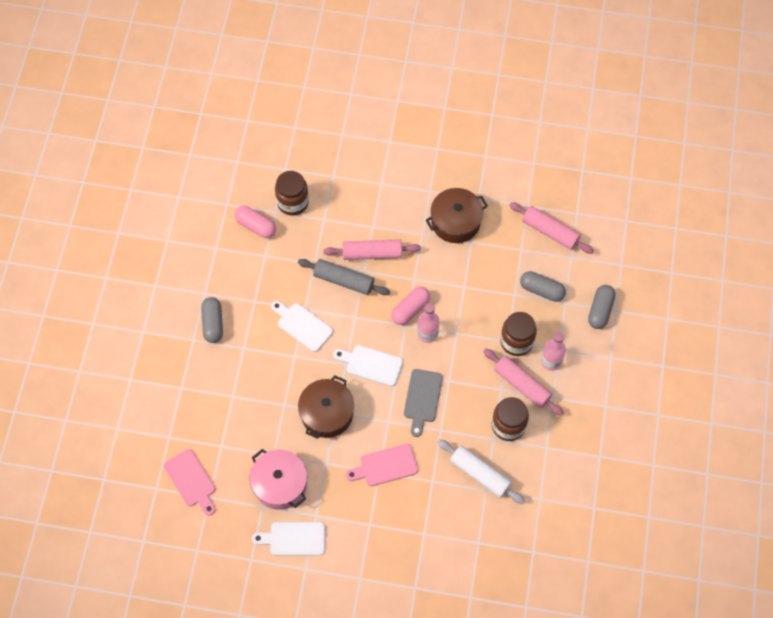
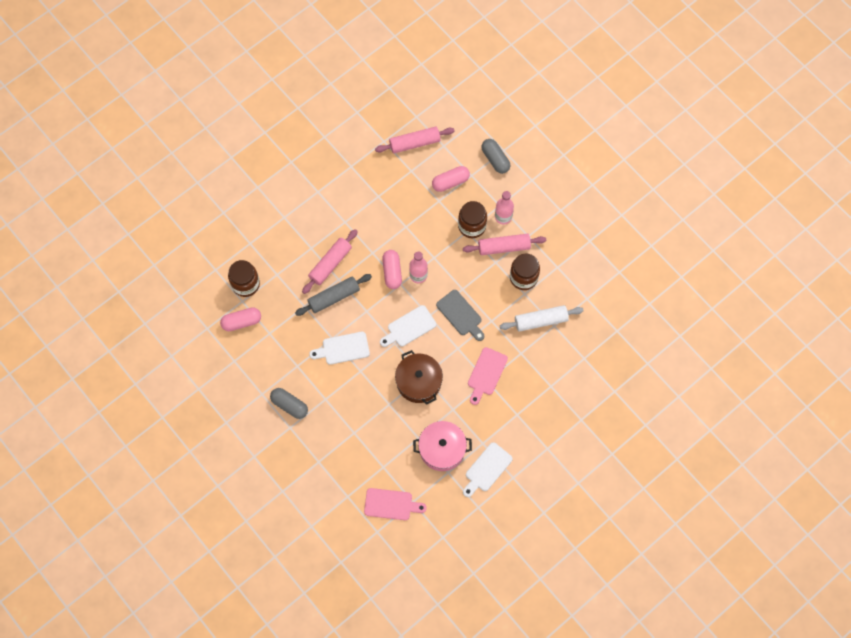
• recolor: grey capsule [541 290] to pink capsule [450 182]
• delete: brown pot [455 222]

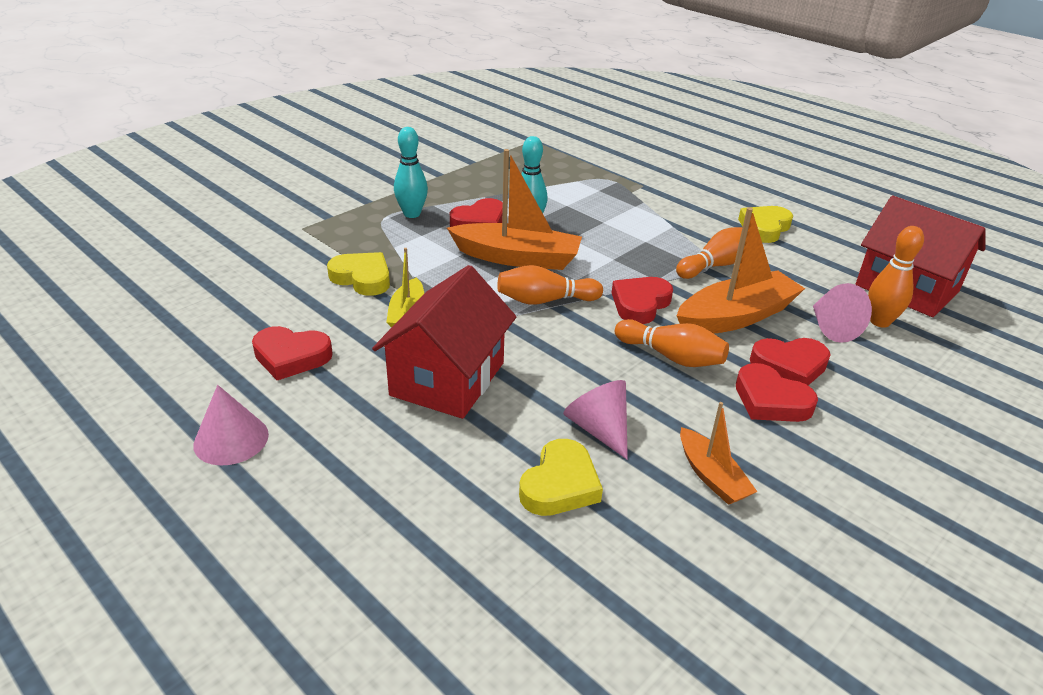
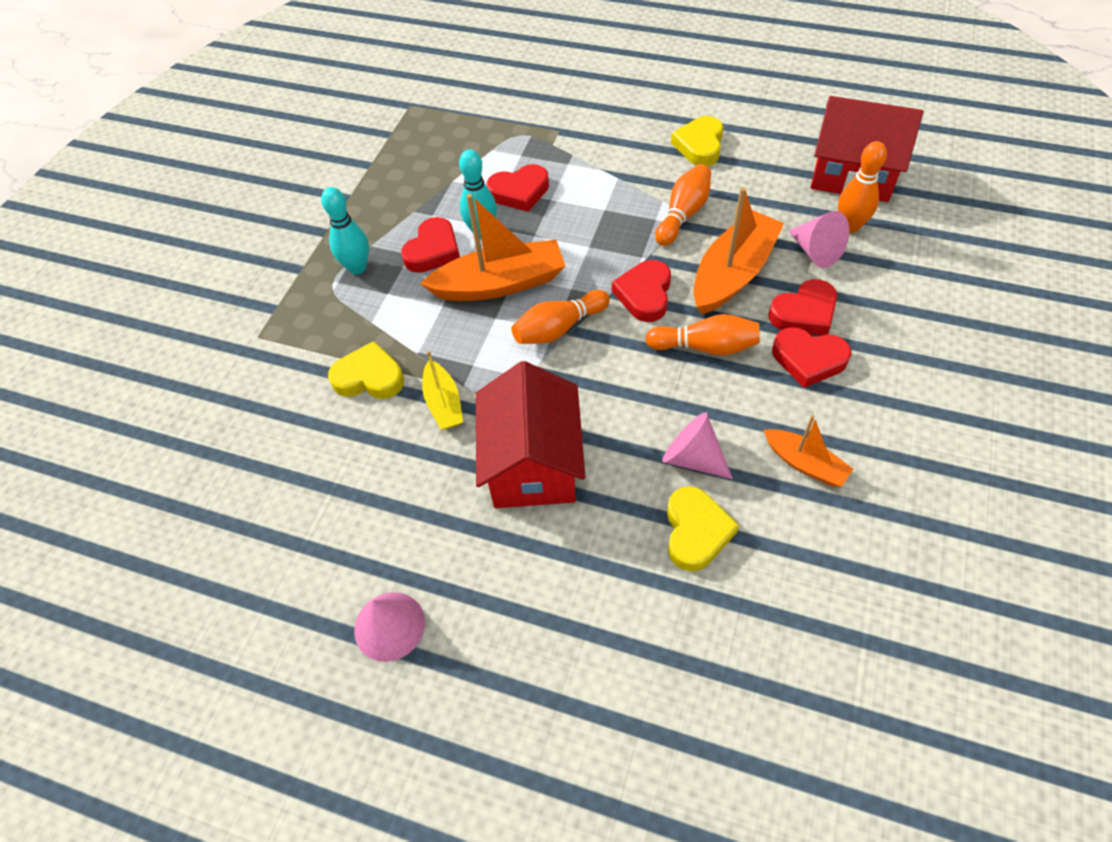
• move: red heart [291 357] to [519 192]

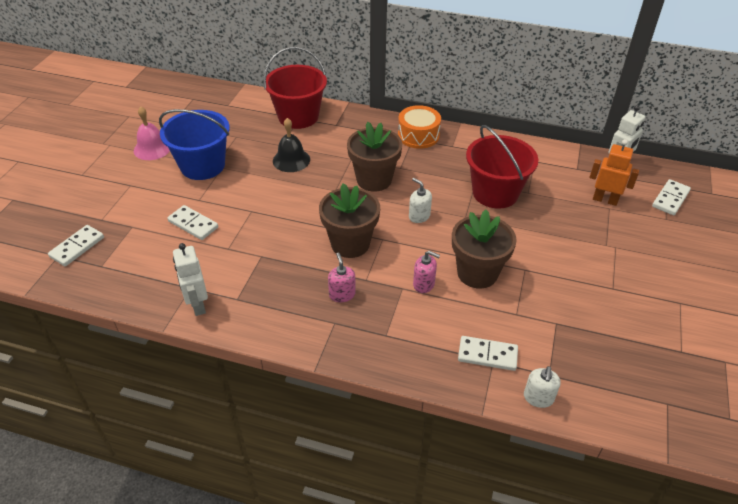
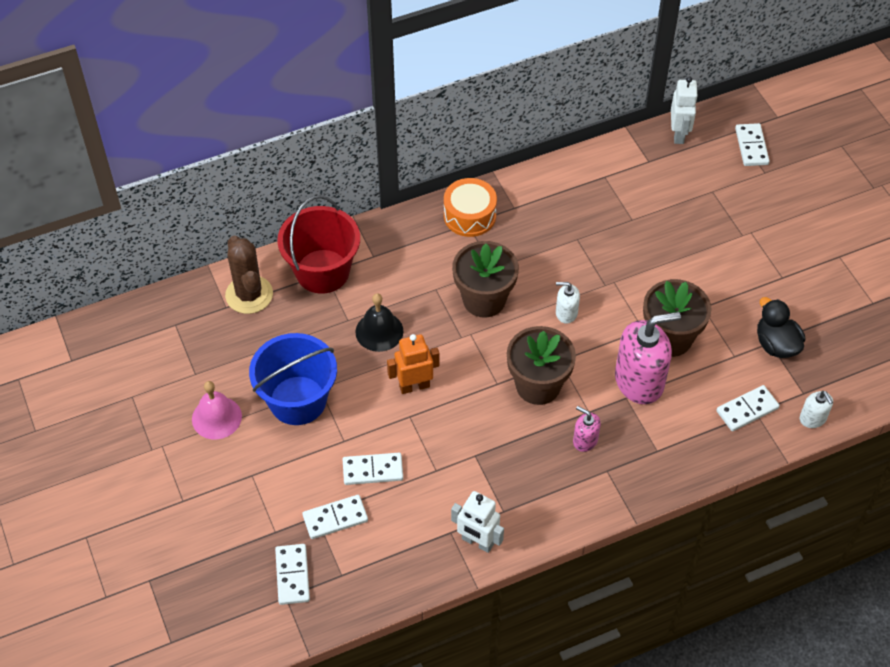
• insert: brown cactus [249 295]
• insert: white domino [335 518]
• move: orange robot [605 200] to [414 386]
• resize: pink soap dispenser [424 284] = [639 381] x2.08
• insert: black duck [776 344]
• delete: red bucket [495 193]

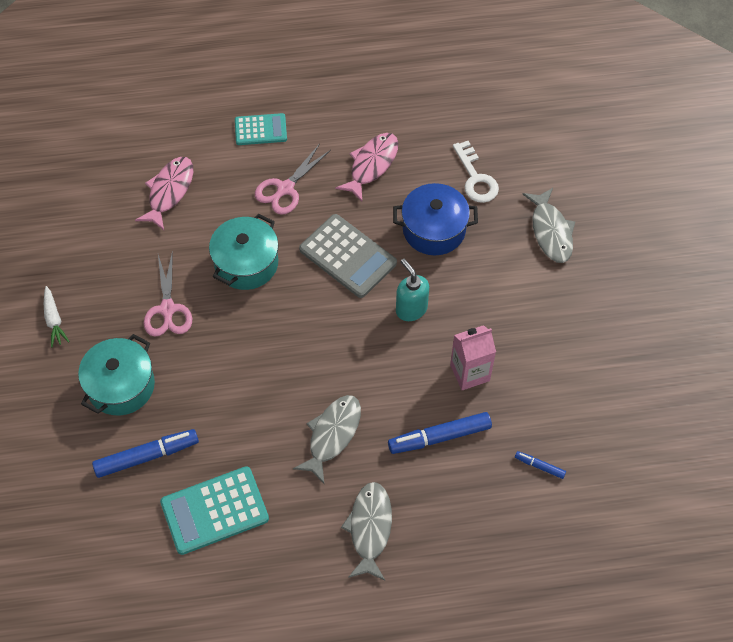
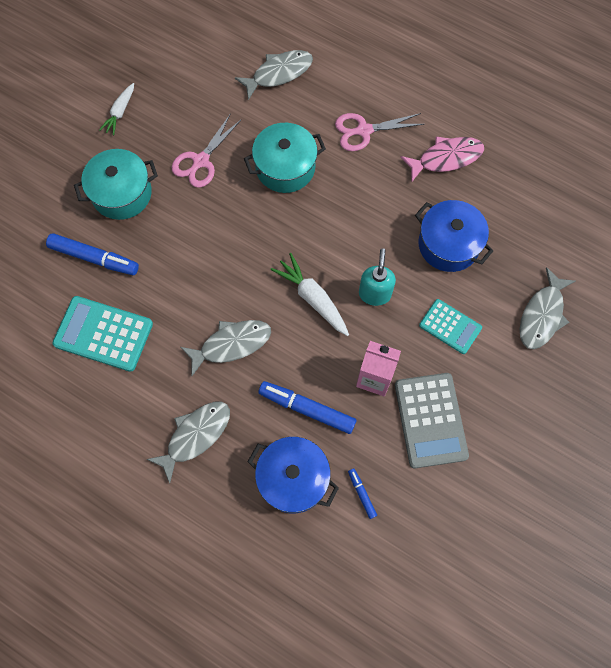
• recolor: pink fish [169 191] to grey fish [278 73]
• insert: blue pot [293 478]
• insert: white carrot [312 298]
• move: grey calculator [348 256] to [430 420]
• move: turquoise calculator [260 130] to [450 326]
• delete: white key [475 178]

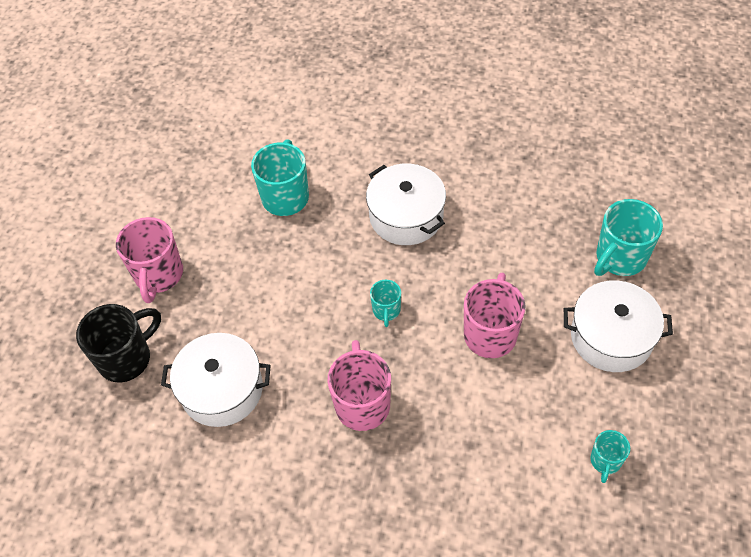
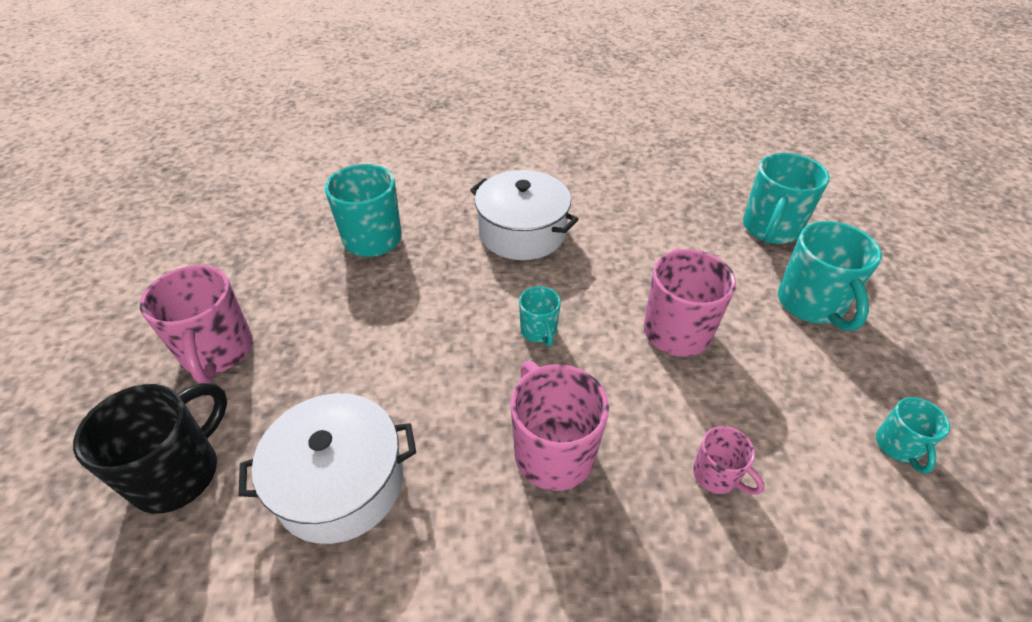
• insert: pink mug [716 475]
• replace: white pot [611 337] to turquoise mug [811 304]

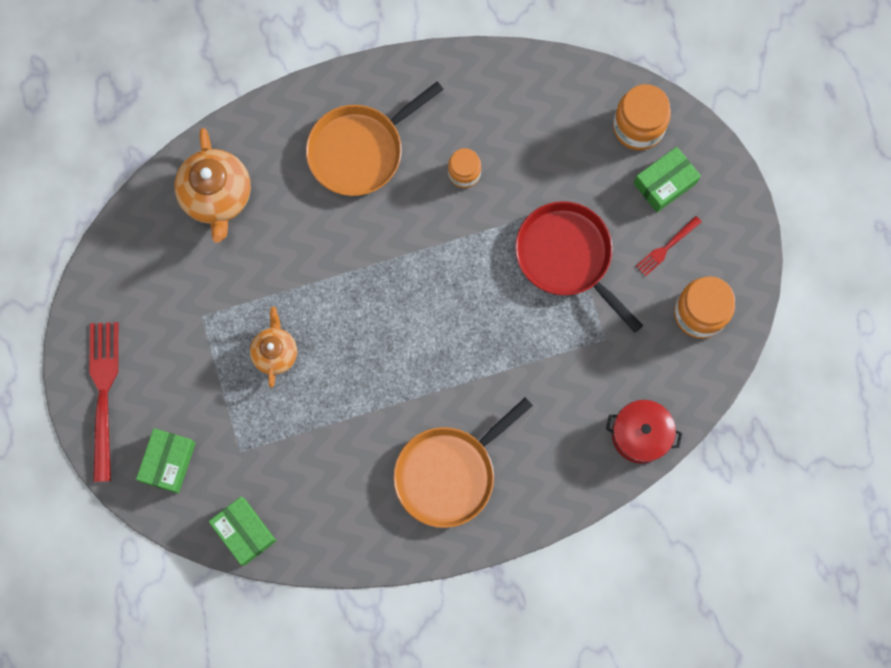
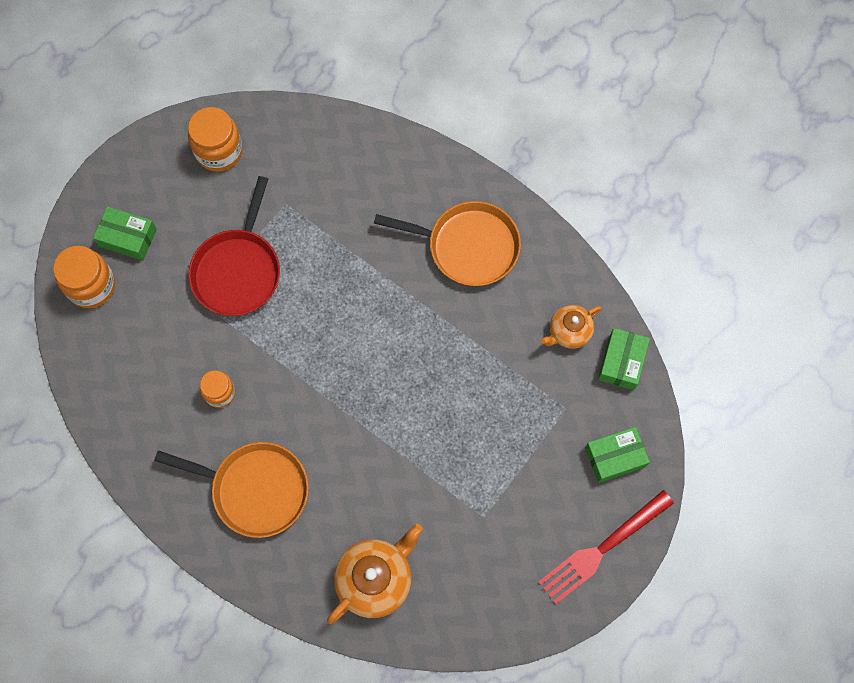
• move: orange teapot [275 353] to [569 332]
• delete: red pot [640 435]
• delete: red fork [666 248]

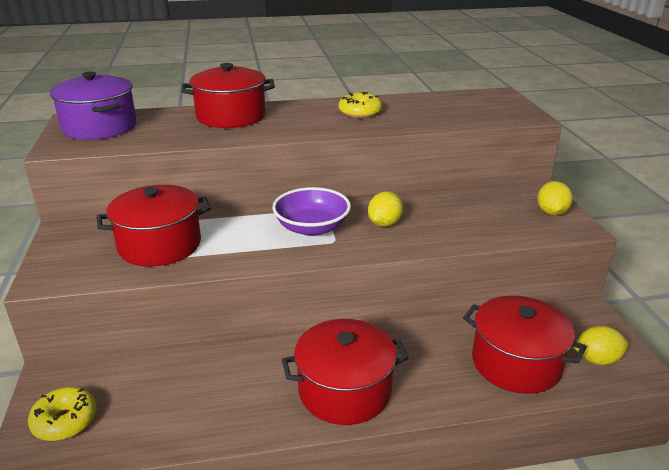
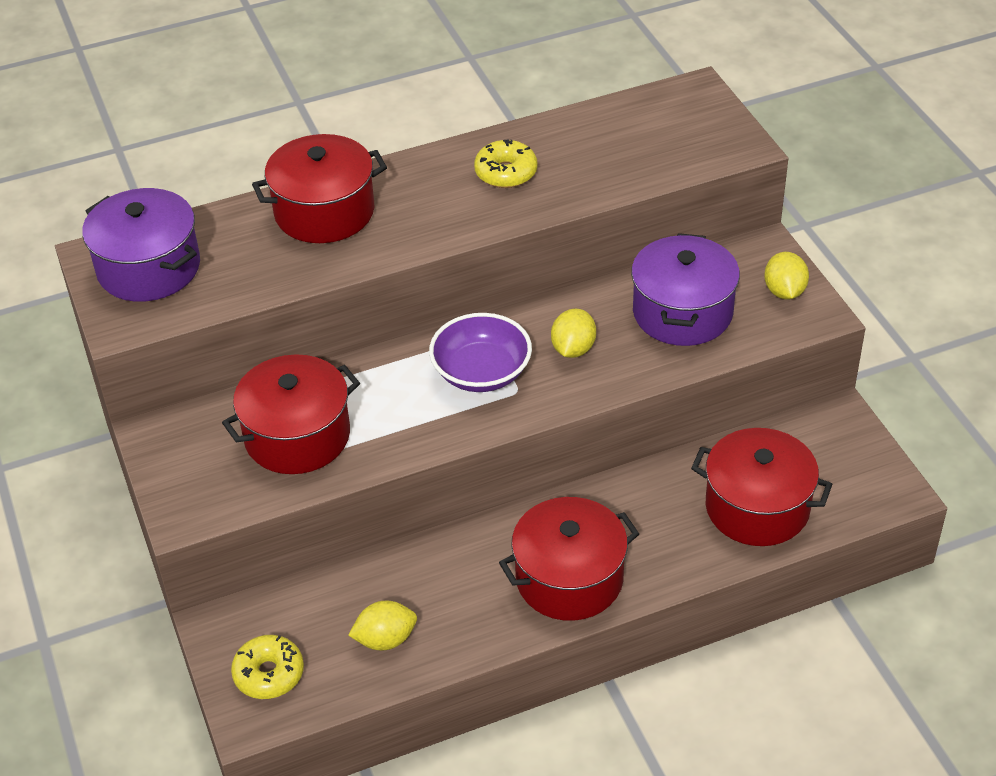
• move: yellow lemon [597 359] to [385 639]
• insert: purple pot [682 312]

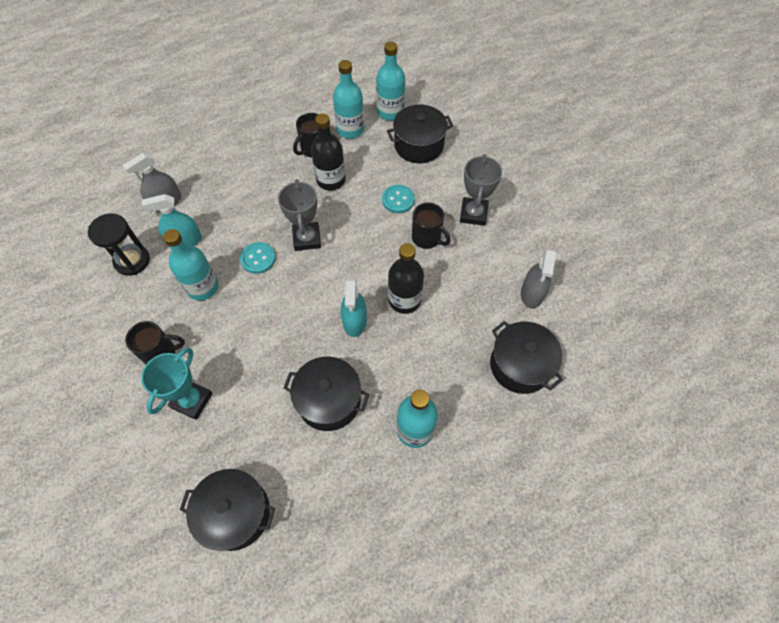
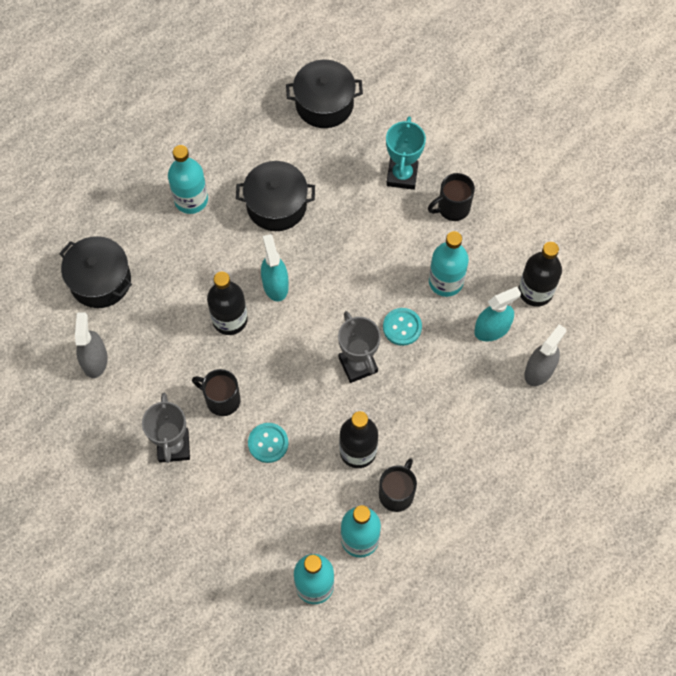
• replace: black hourglass [132 261] to black bottle [535 291]
• delete: black pot [419 145]

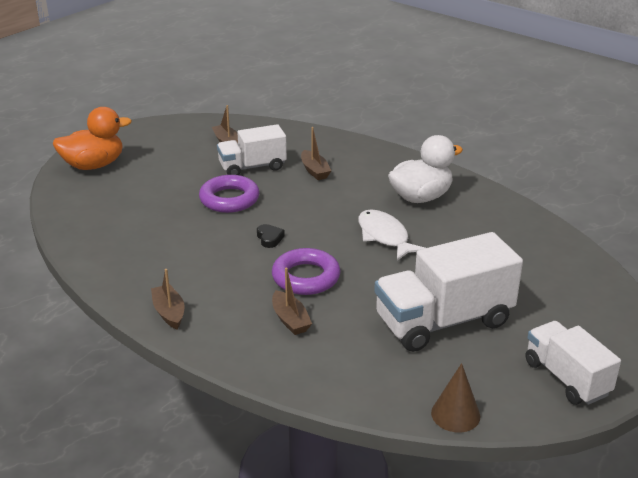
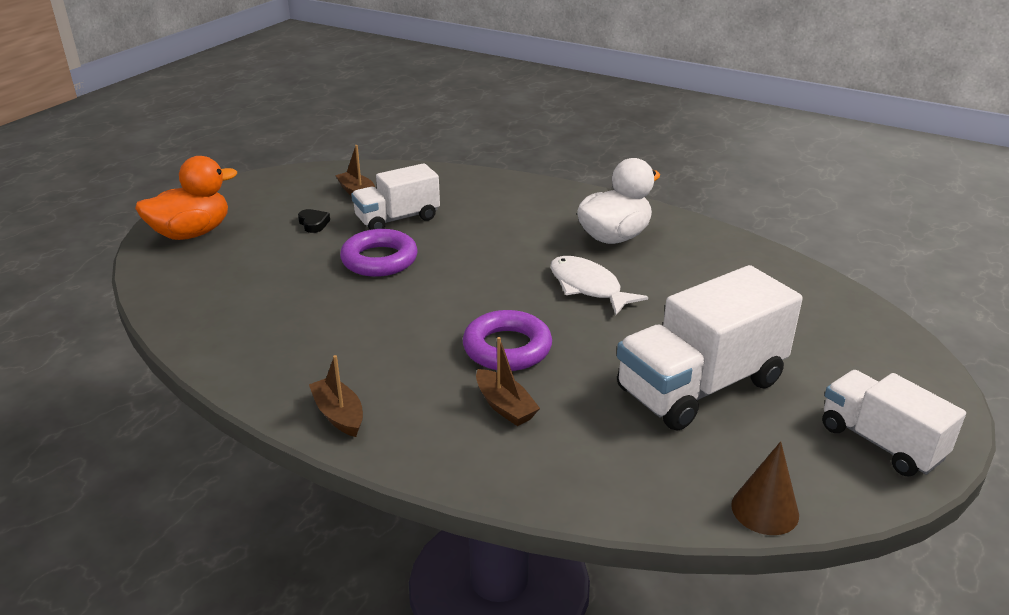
• move: black heart [269 238] to [313 224]
• delete: brown boat [314 171]

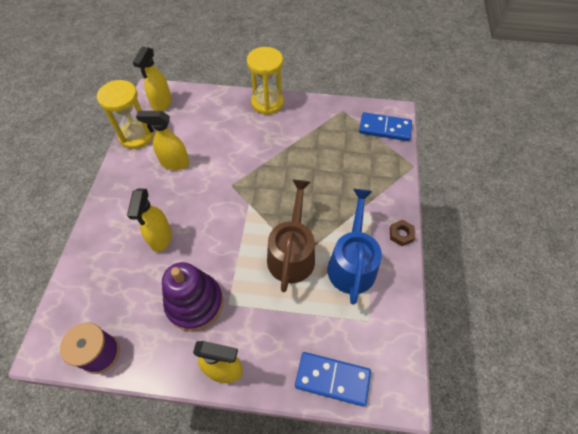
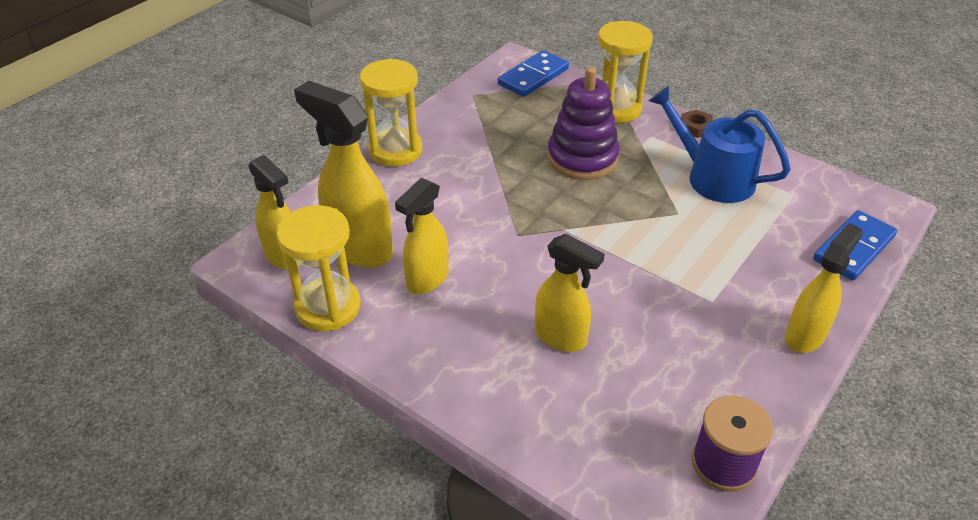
• insert: yellow spray bottle [359 248]
• move: purple stacking toy [195 303] to [582 158]
• insert: yellow hourglass [616 108]
• delete: brown watering can [292 253]

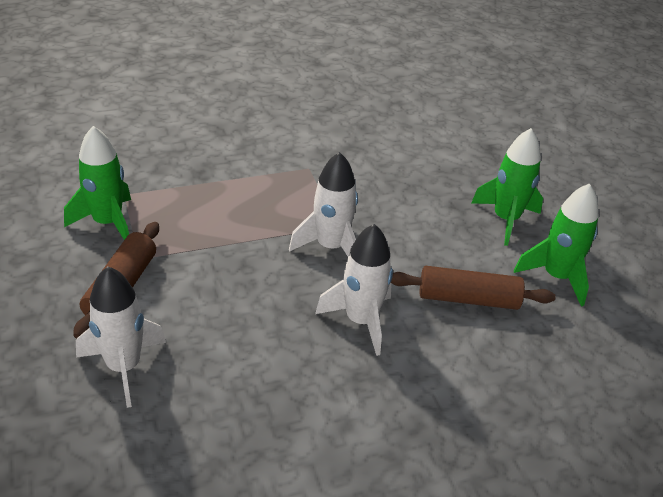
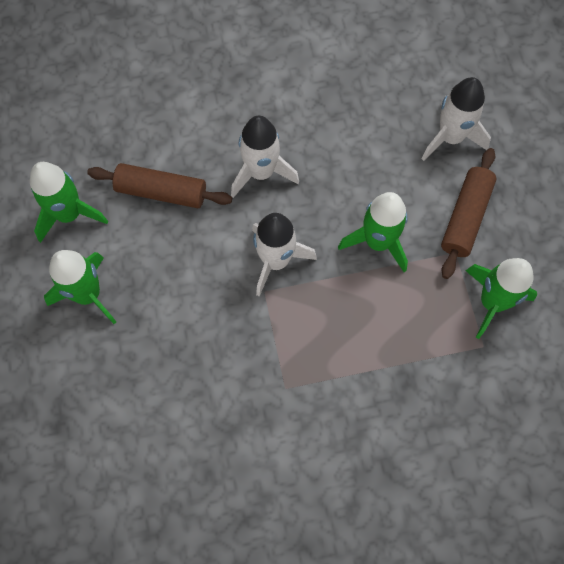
• insert: green rocket [378 242]

